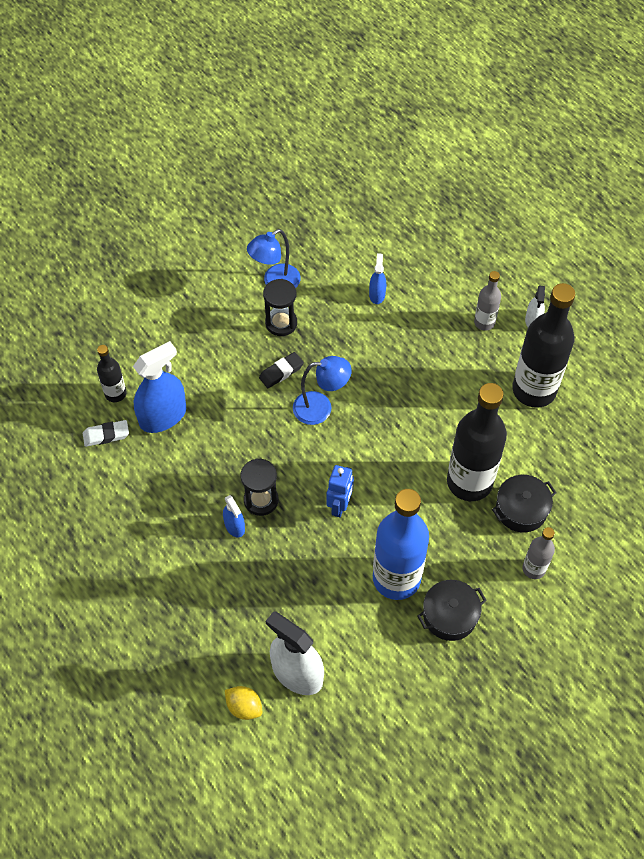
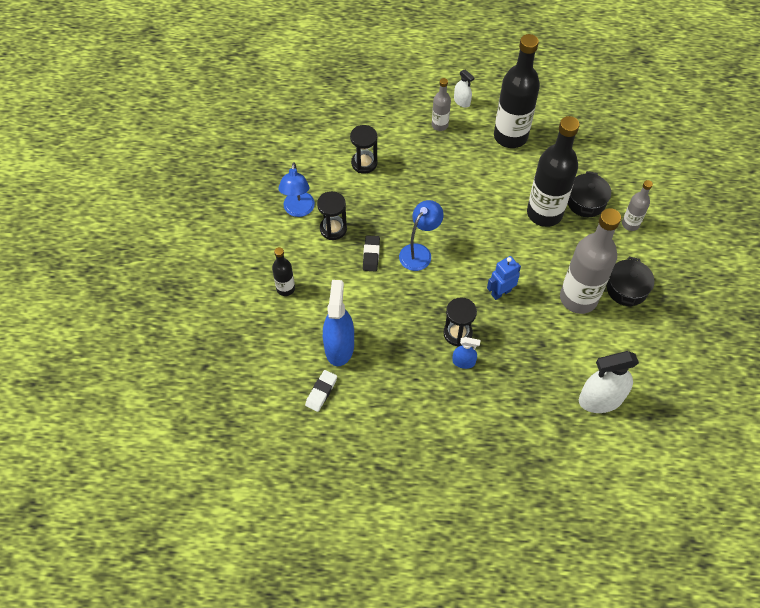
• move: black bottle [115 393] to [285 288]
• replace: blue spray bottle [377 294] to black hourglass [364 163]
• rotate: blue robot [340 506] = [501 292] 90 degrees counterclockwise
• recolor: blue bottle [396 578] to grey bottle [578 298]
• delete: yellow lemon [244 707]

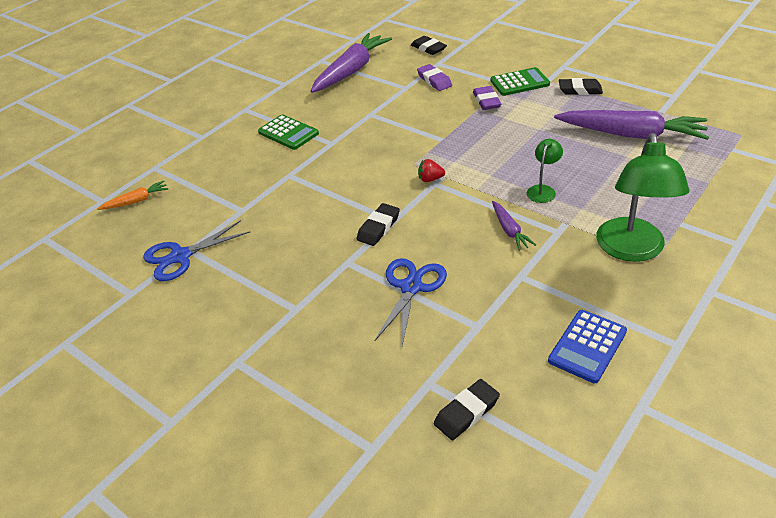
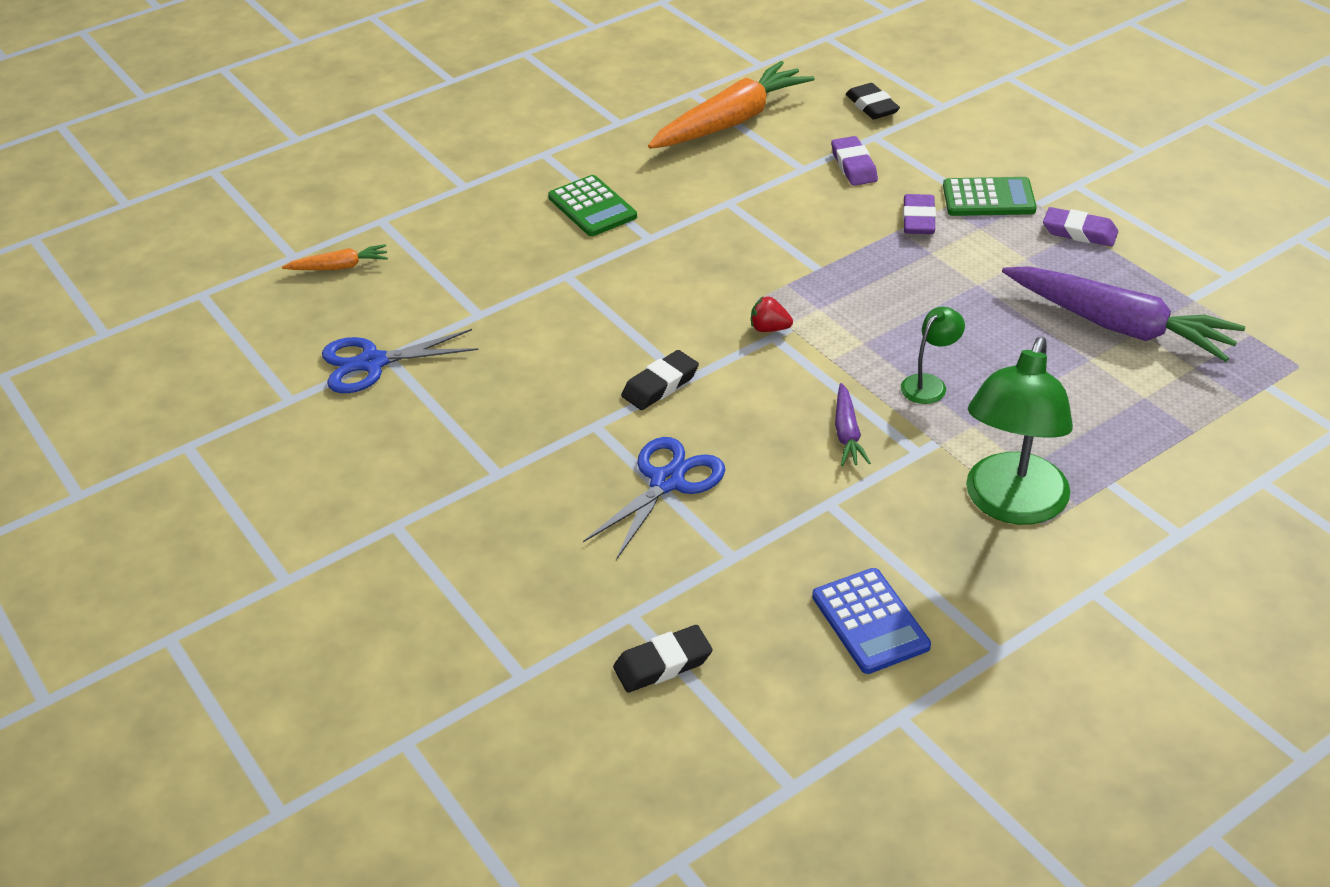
• recolor: purple carrot [351 71] to orange carrot [731 121]
• rotate: blue calculator [587 346] = [870 621] 75 degrees counterclockwise
• recolor: black eraser [580 90] to purple eraser [1079 232]

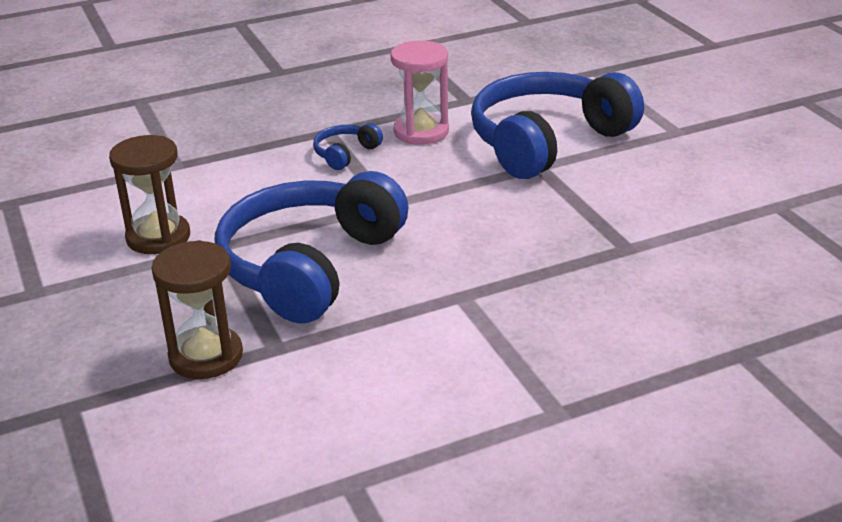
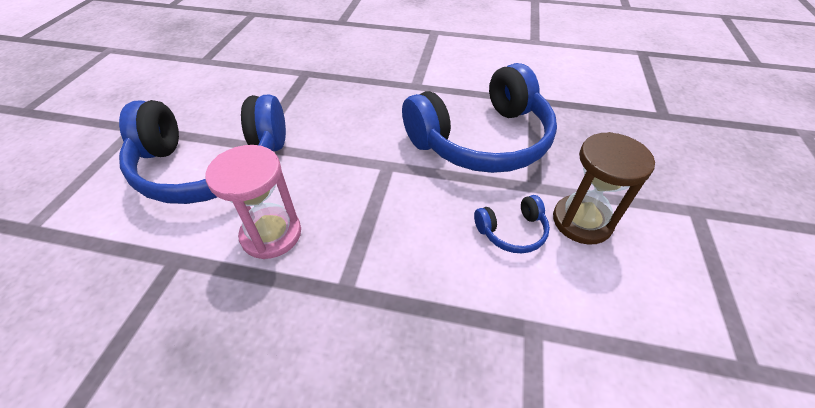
• move: blue headphones [345 154] to [512 231]
• delete: brown hourglass [206 356]

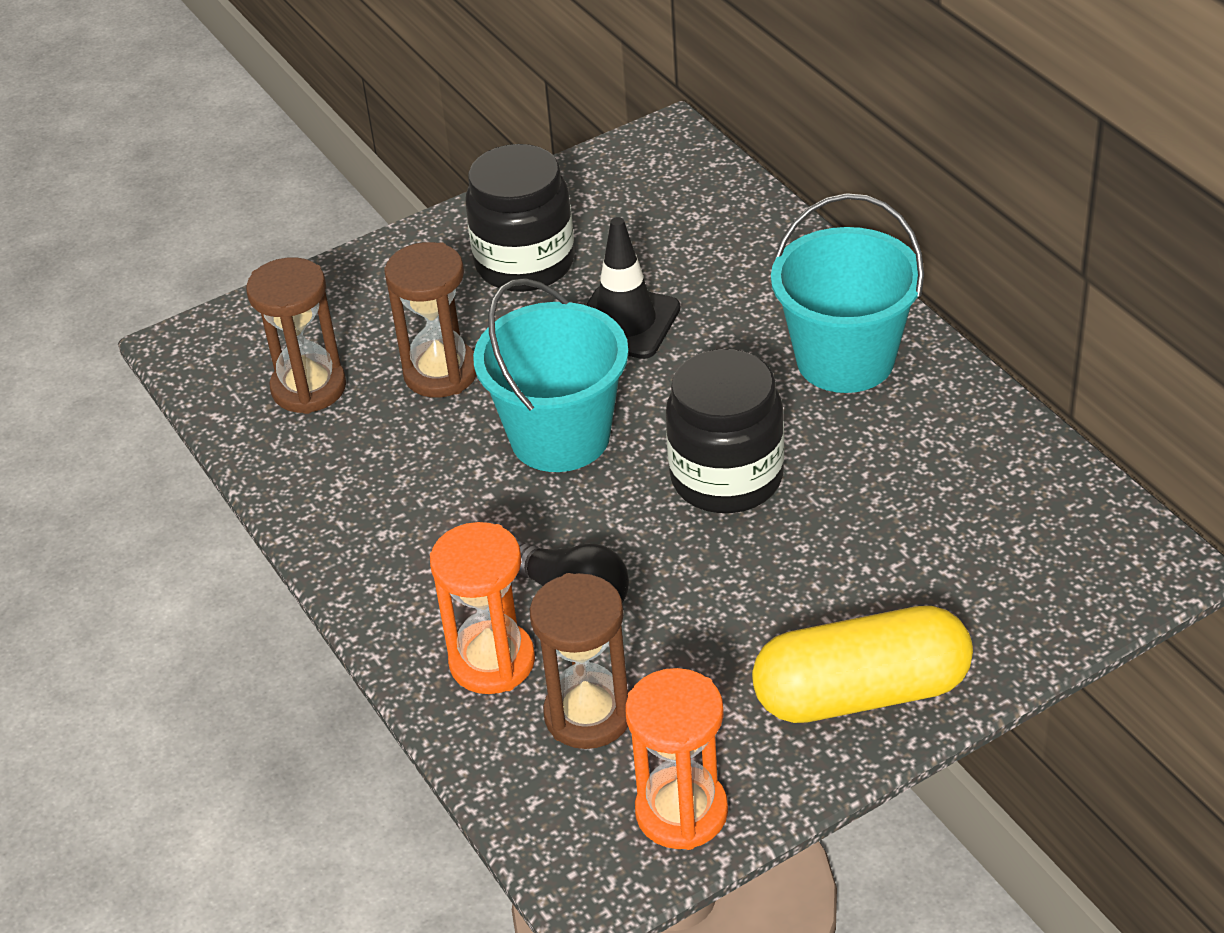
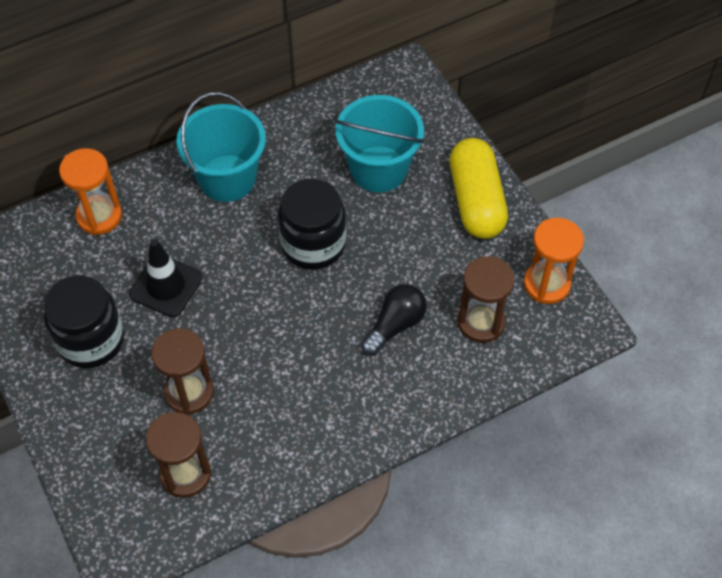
• move: orange hourglass [492 661] to [99 216]
• move: turquoise bucket [560 437] to [378 169]

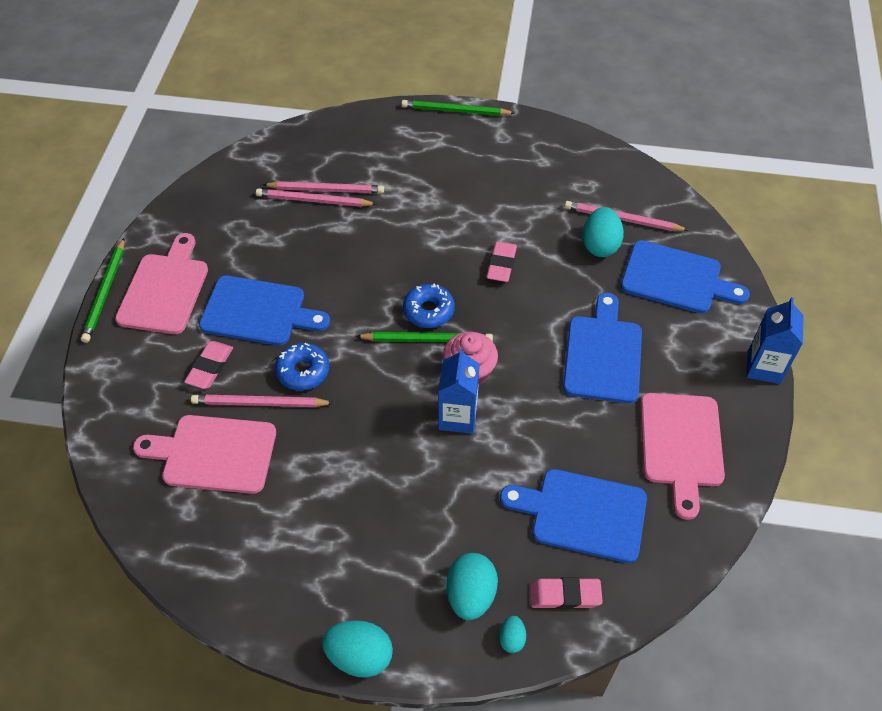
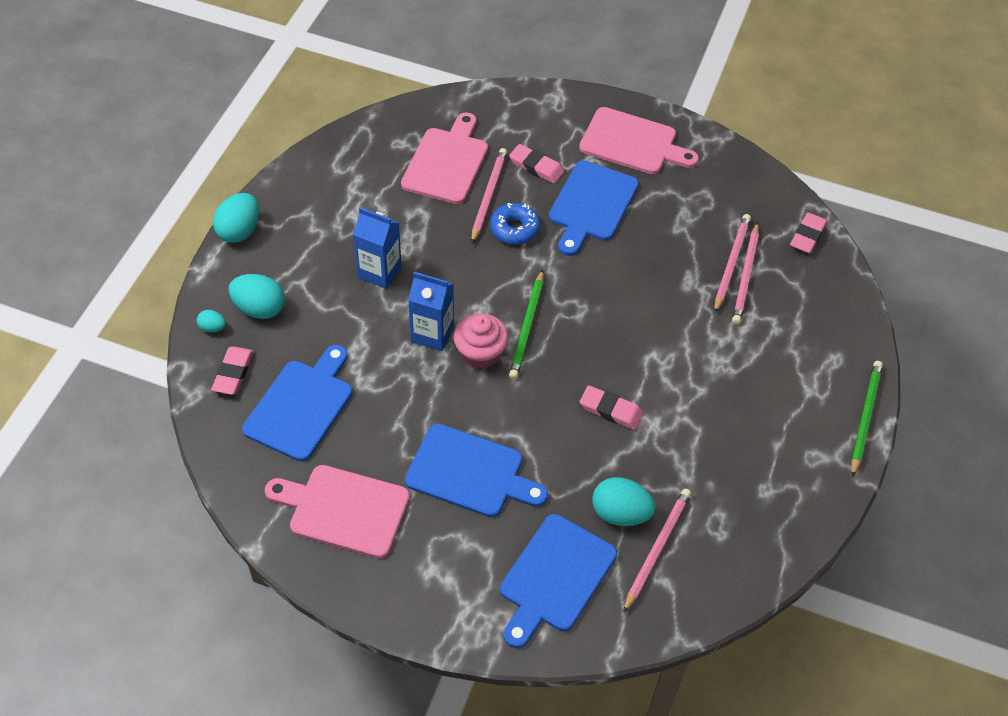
• move: blue carton [764 367] to [379 272]
• insert: pink eraser [807 236]
• delete: green pencil [105 292]
• delete: blue donut [428 311]

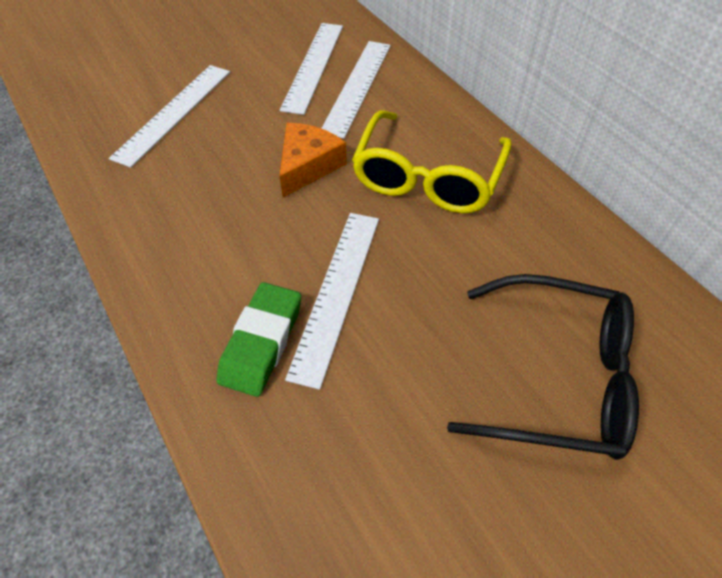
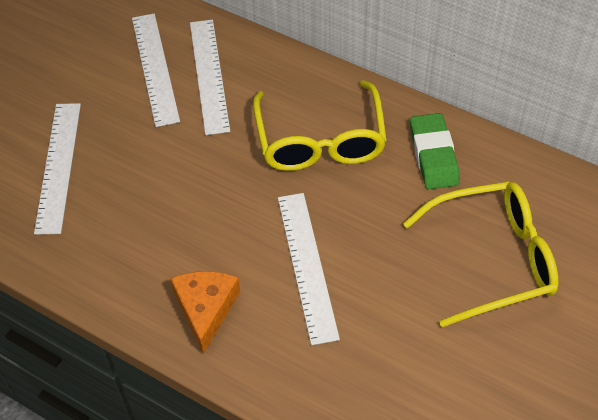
• move: orange cheese [308 166] to [205 309]
• recolor: black glasses [557 377] to yellow glasses [493 259]
• move: green eraser [261 342] to [433 155]

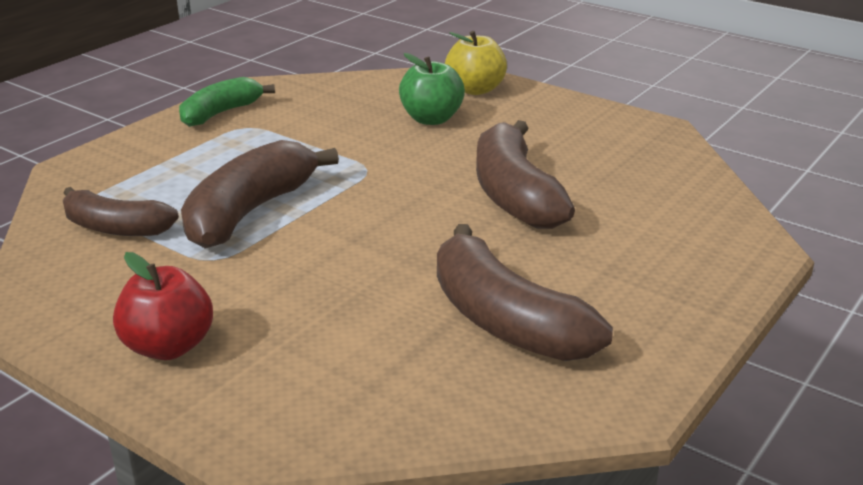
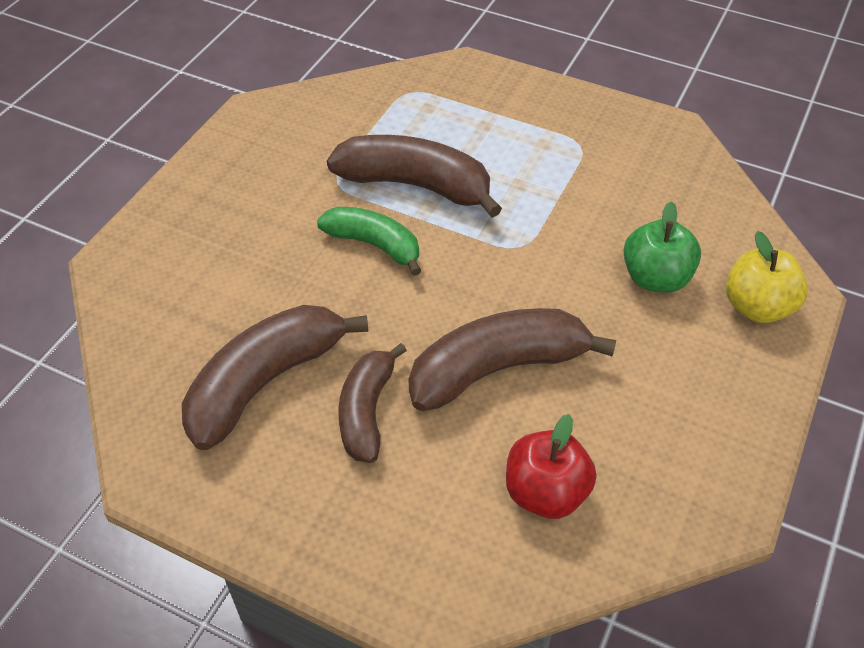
• move: green banana [220 113] to [374 245]
• move: brown banana [116 228] to [366 411]
• move: red apple [168 347] to [545 492]

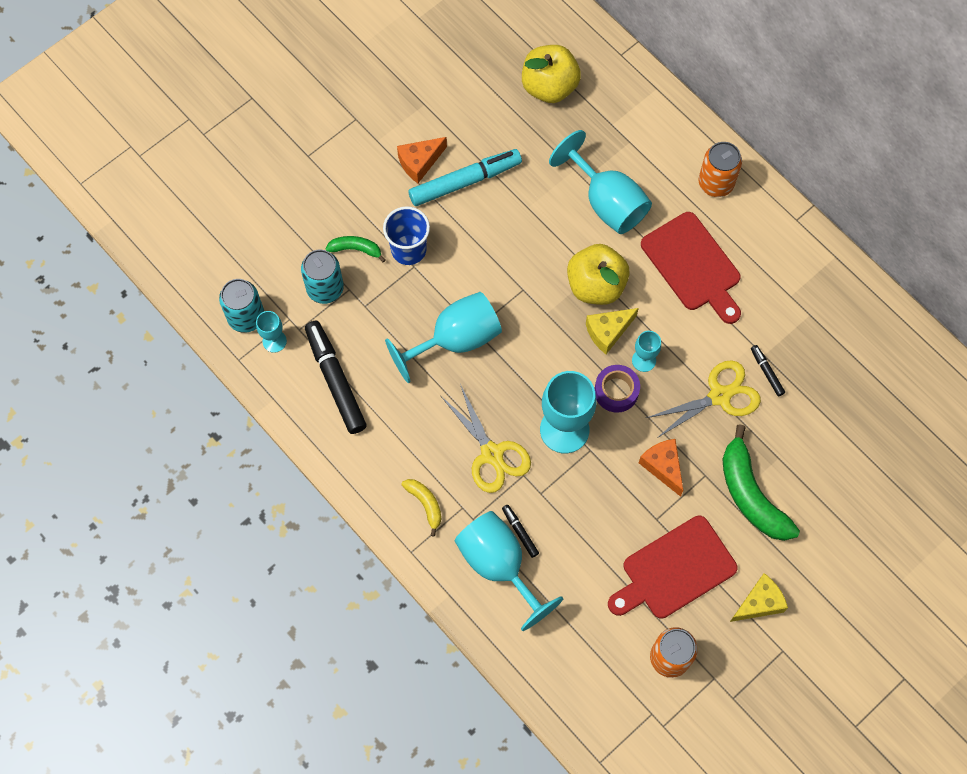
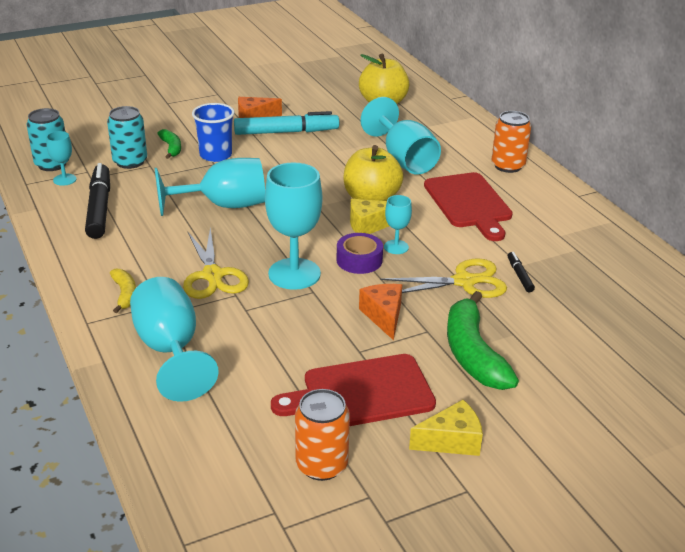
• rotate: green banana [356 249] = [171 148] 45 degrees clockwise
• delete: black marker [520 532]

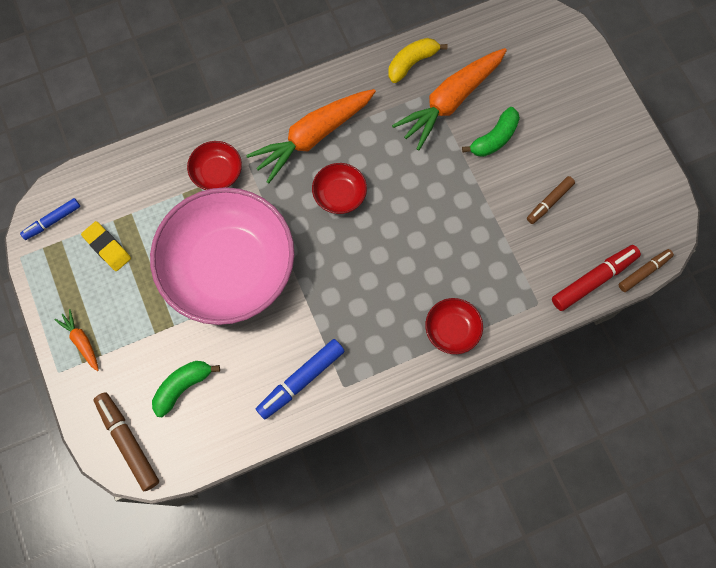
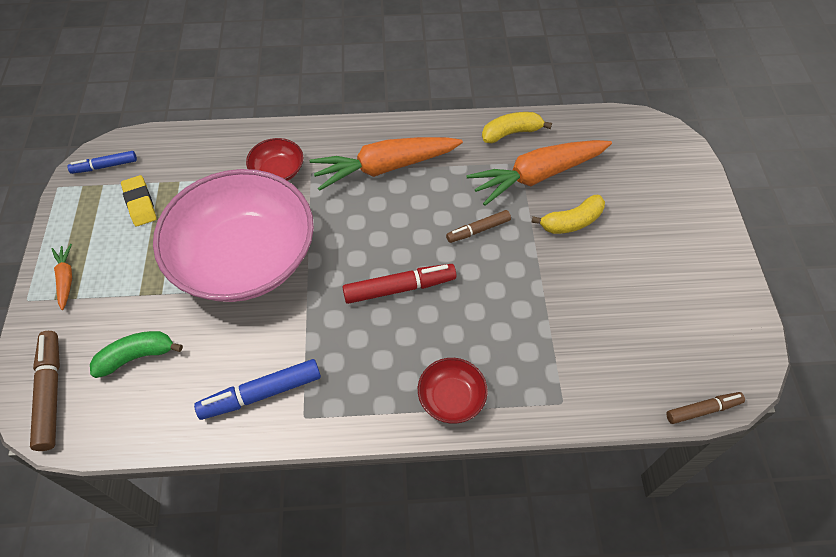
• move: red marker [593 280] to [399 288]
• move: brown marker [549 202] to [478 230]
• recolor: green banana [494 138] to yellow banana [571 222]
• delete: red bowl [339 194]

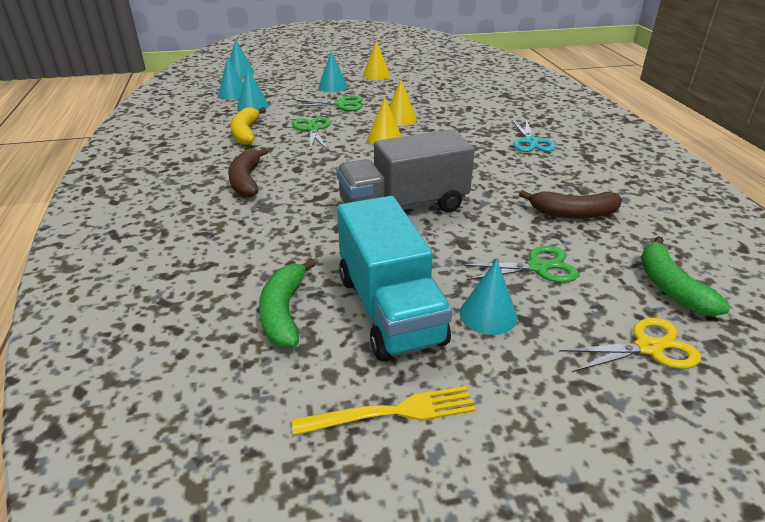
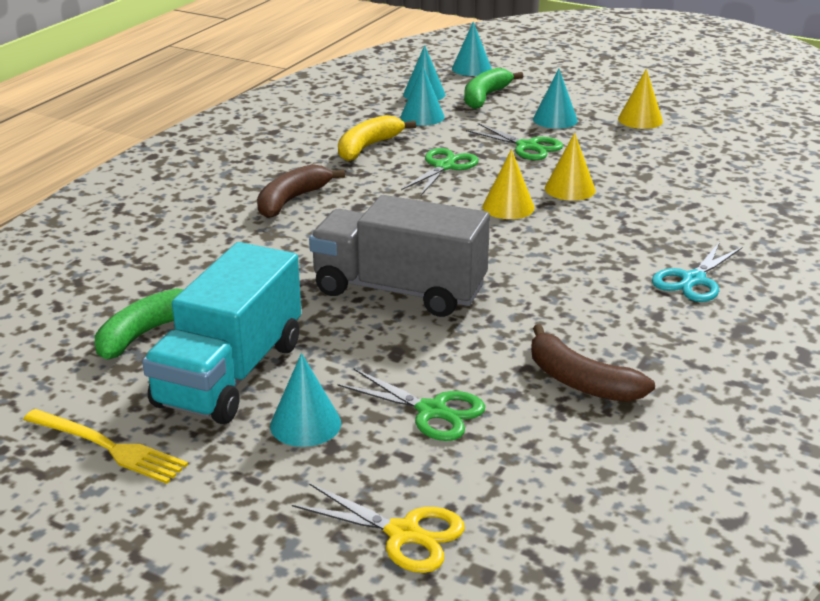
• move: green banana [670 287] to [485 97]

